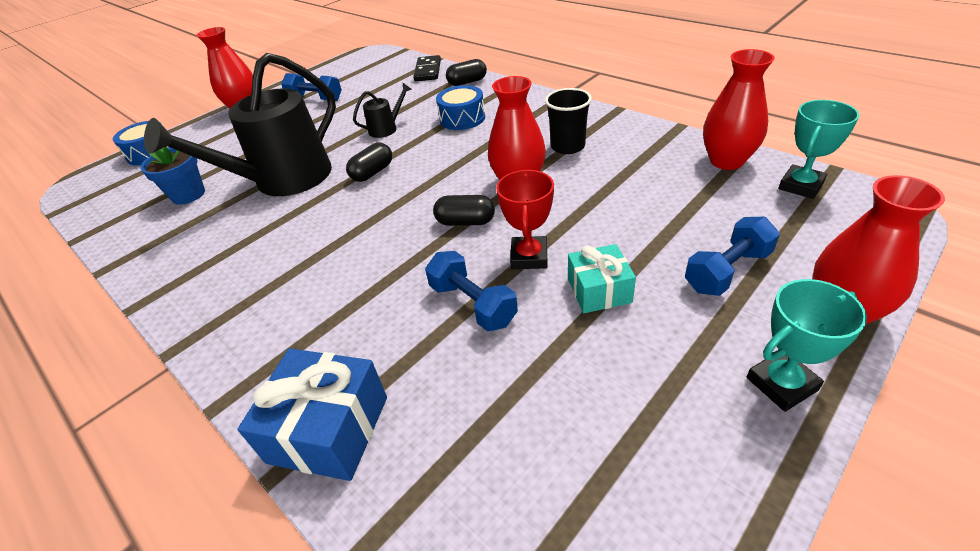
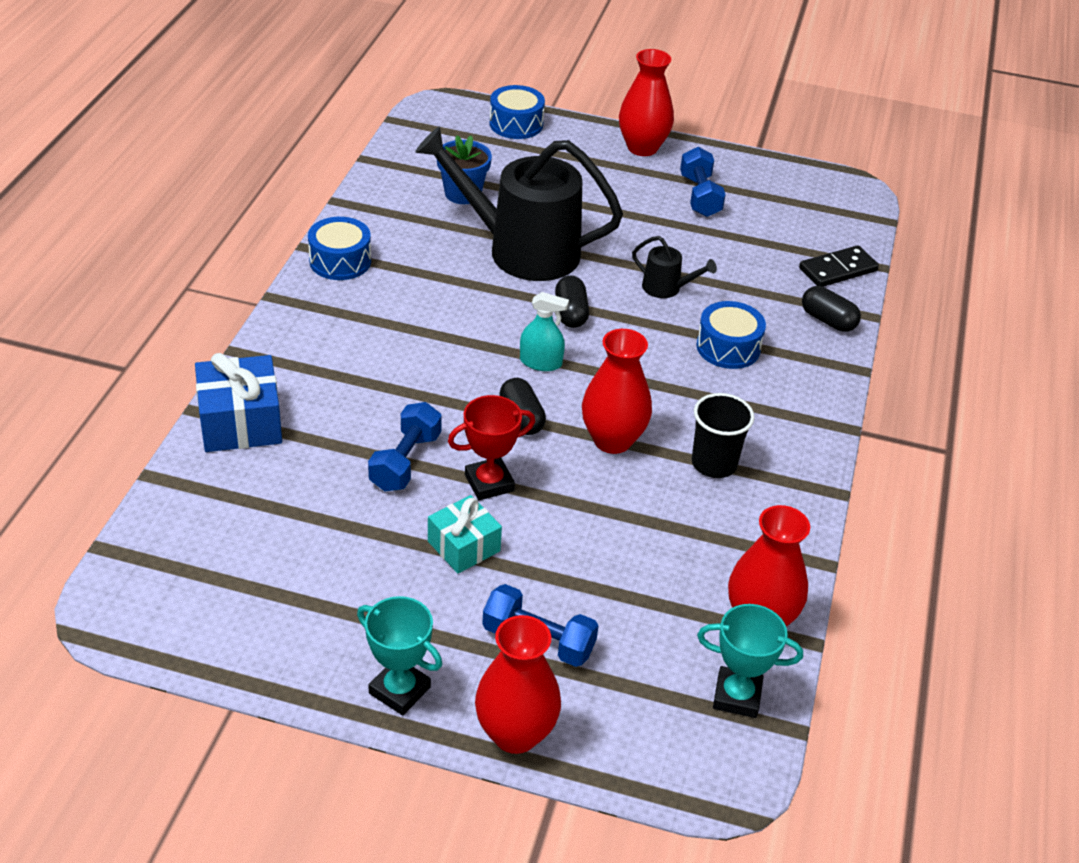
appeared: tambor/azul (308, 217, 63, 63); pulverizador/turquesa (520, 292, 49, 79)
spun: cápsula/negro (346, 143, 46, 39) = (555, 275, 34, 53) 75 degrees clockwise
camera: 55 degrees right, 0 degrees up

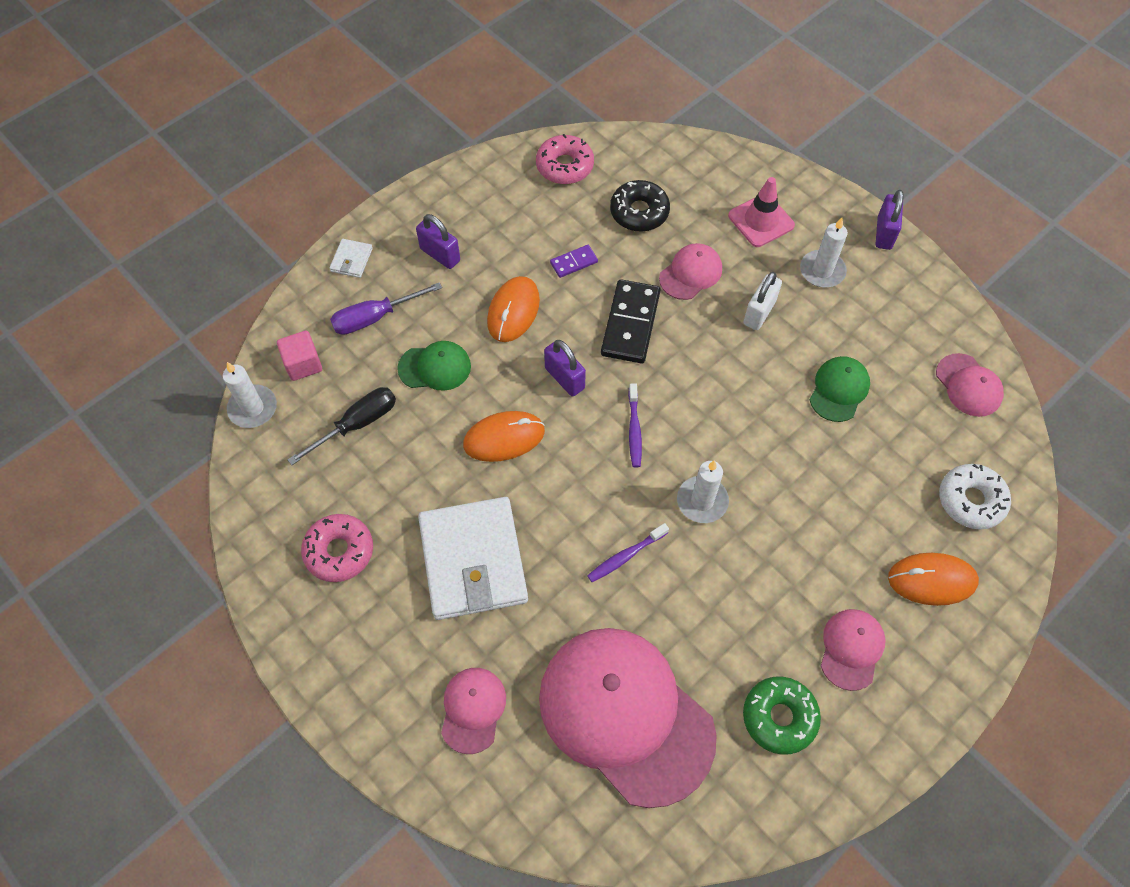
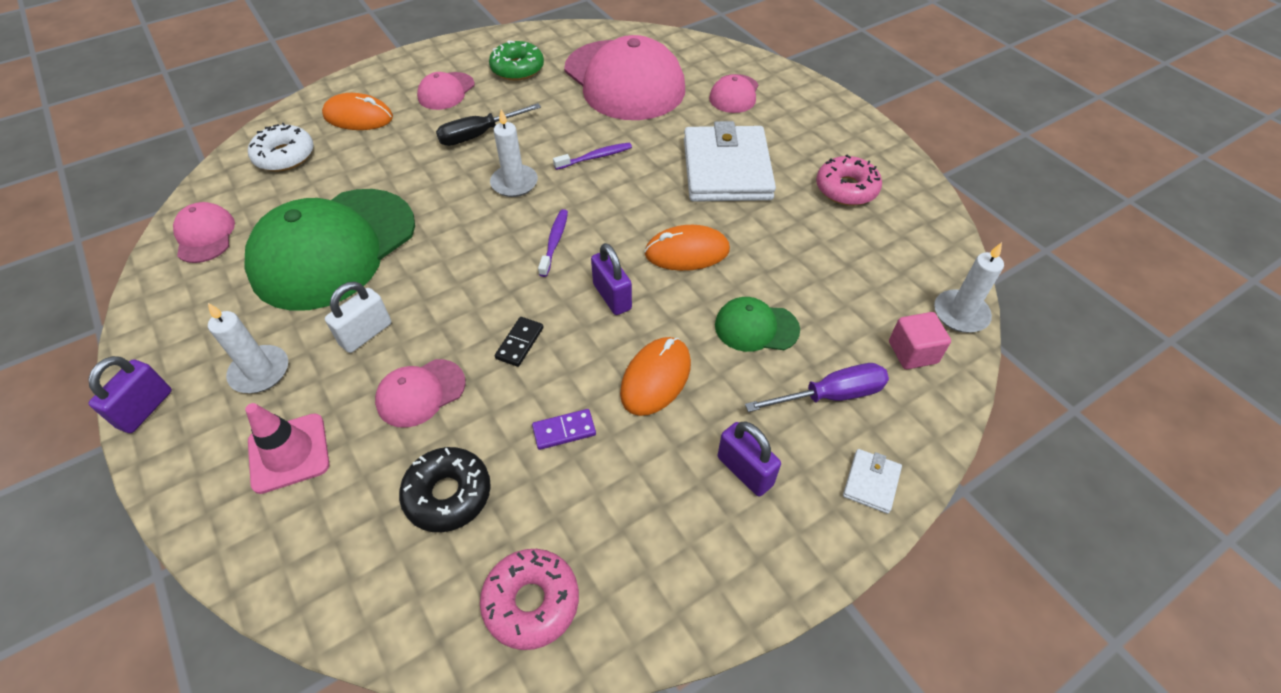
relocated: destornillador/negro (287, 387, 109, 78) to (436, 103, 105, 43)
size: ficha de dominó/negro (601, 279, 59, 84) = (495, 317, 48, 50) x0.51; gorra/verde (810, 356, 60, 66) = (245, 189, 170, 122) x2.23
camera: 170 degrees left, 10 degrees down

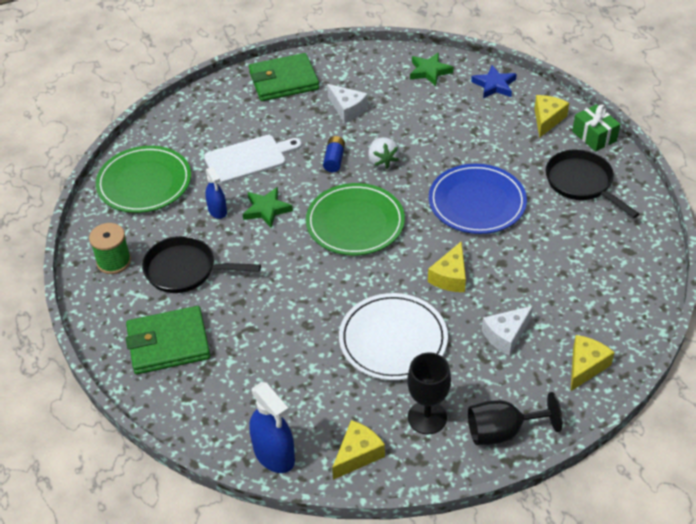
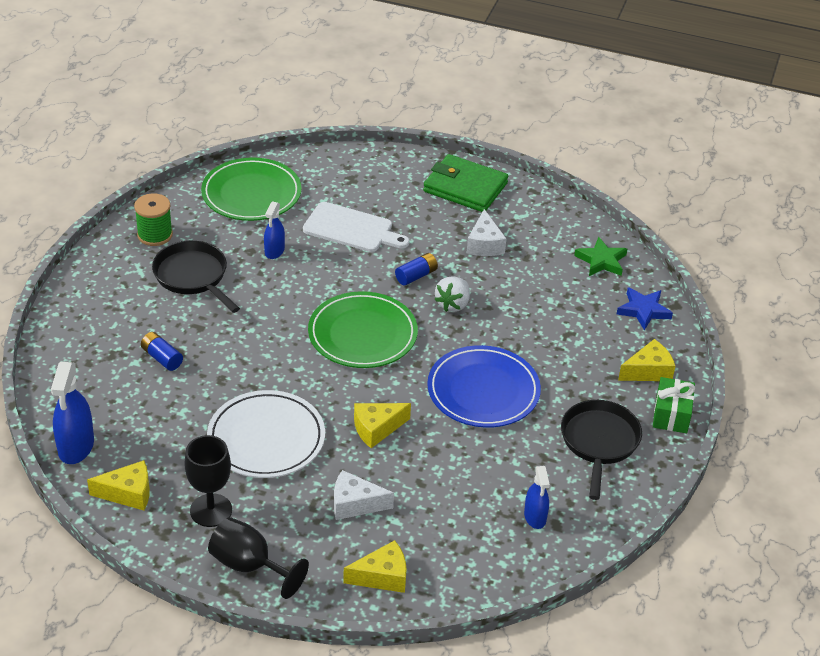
missing: cartera/verde (126, 306, 84, 68); estrella/verde (243, 187, 50, 41)
appeared: pila/azul (141, 332, 42, 39); pulverizador/azul (524, 466, 26, 63)
camera: 40 degrees right, 5 degrees down

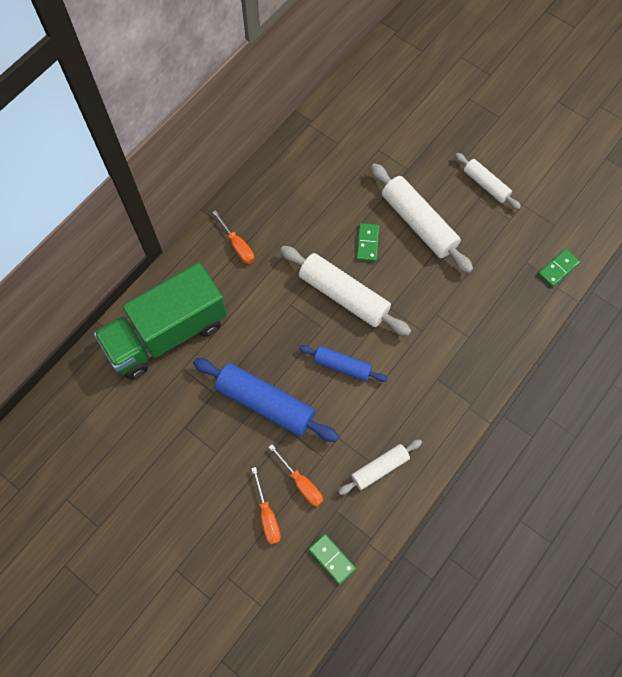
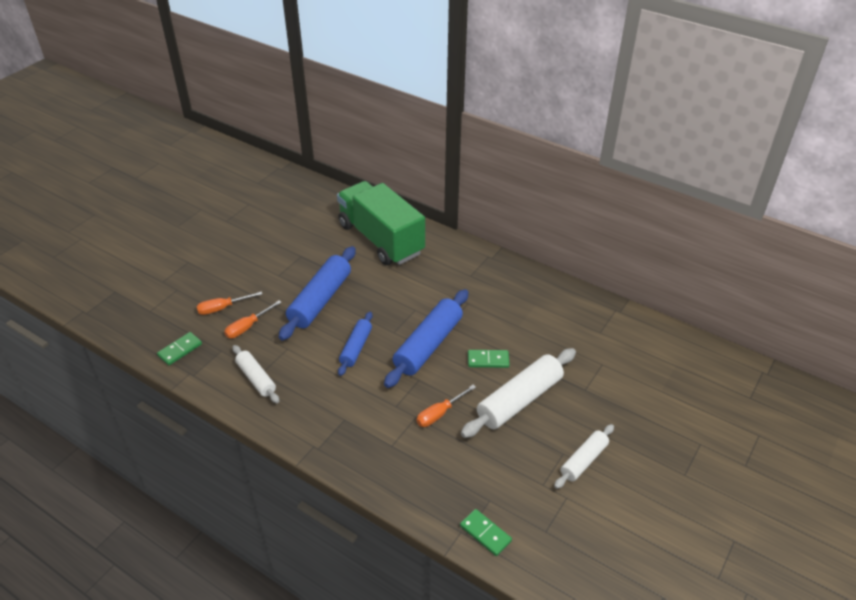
relocated: destornillador/naranja (212, 210, 42, 54) to (417, 385, 59, 42)
colour: rodillo/blanco (280, 246, 131, 90) to rodillo/azul (384, 289, 85, 99)
camera: 85 degrees right, 25 degrees down

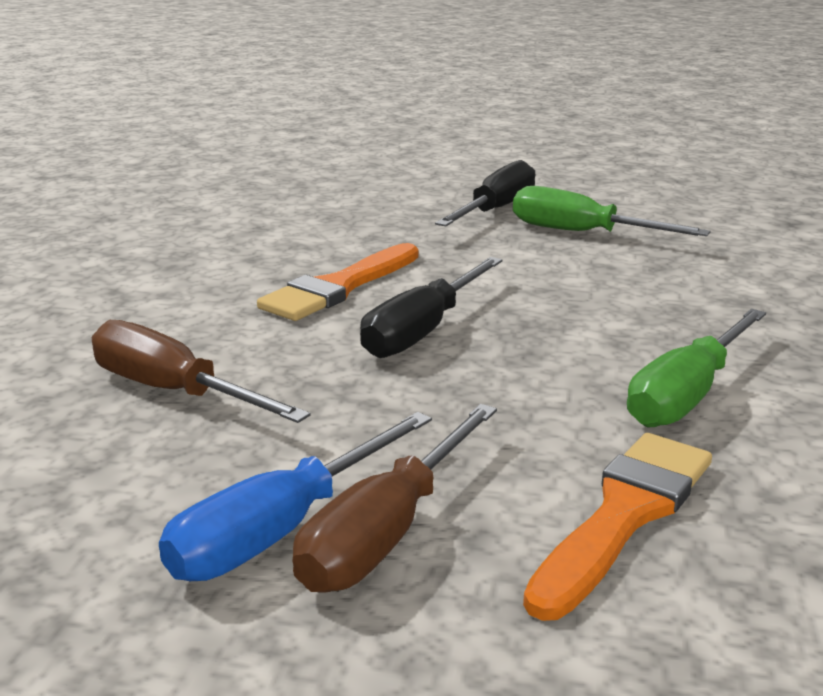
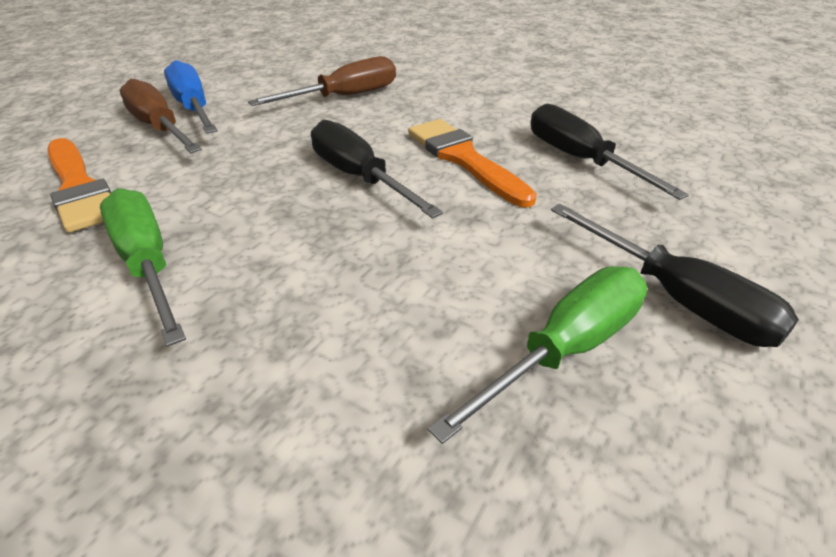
appeared: destornillador/negro (531, 104, 158, 96)
camera: 110 degrees right, 15 degrees up

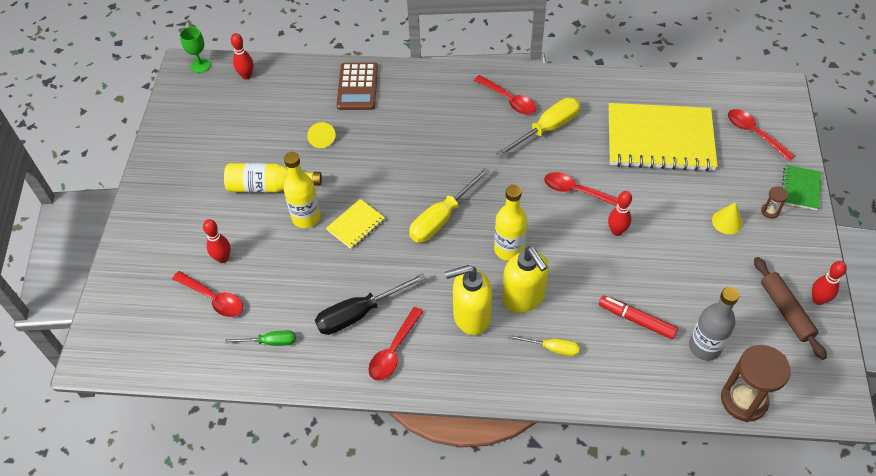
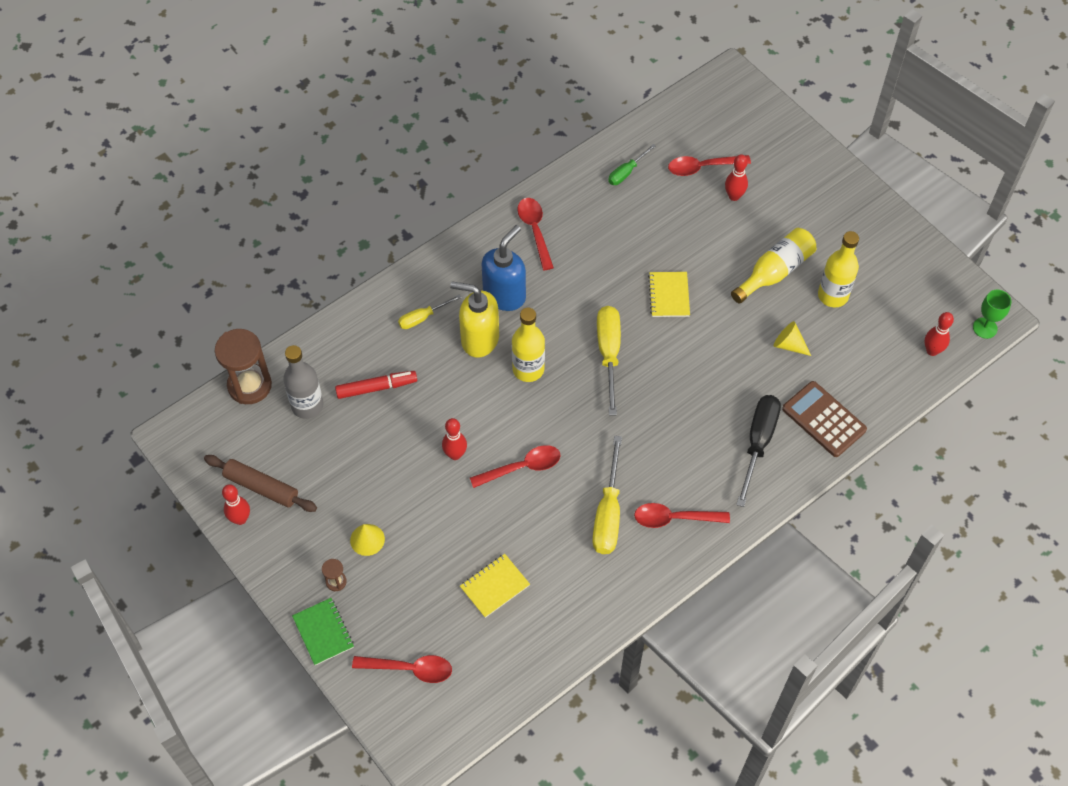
relocated: botella/amarillo (283, 152, 38, 76) to (818, 231, 41, 76); destornillador/negro (315, 273, 112, 62) to (736, 395, 45, 112)
colour: dispensador de jabón/amarillo (445, 265, 47, 70) to dispensador de jabón/azul (481, 225, 45, 86)
size: cuaderno/amarillo (609, 103, 109, 69) = (460, 554, 70, 64) x0.44
camera: 135 degrees right, 5 degrees up

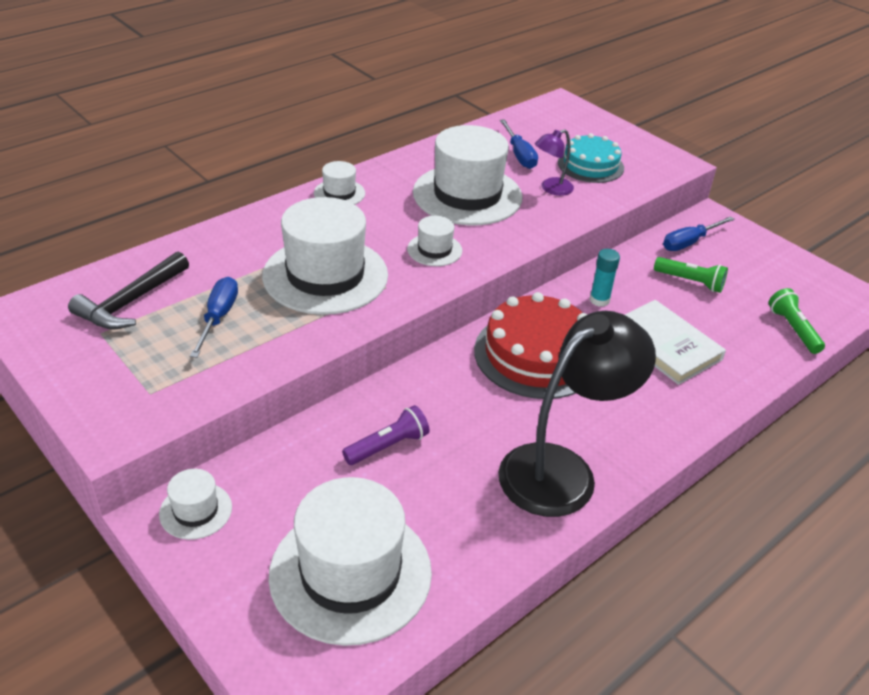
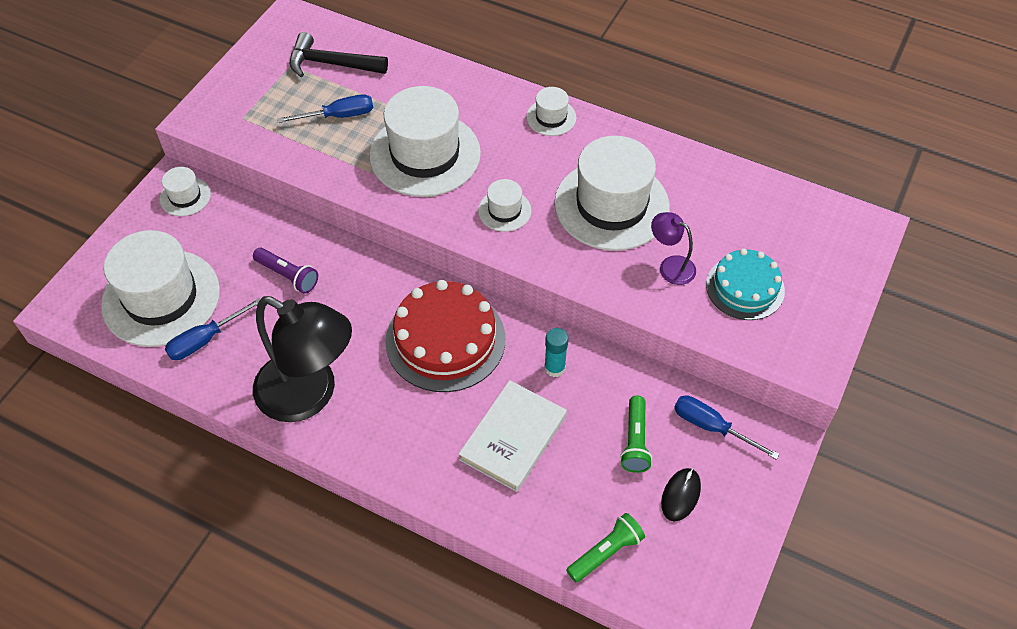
appeared: ratón/negro (661, 468, 40, 53)
relocated: destornillador/azul (500, 119, 38, 50) to (165, 298, 95, 62)
camera: 70 degrees right, 15 degrees up

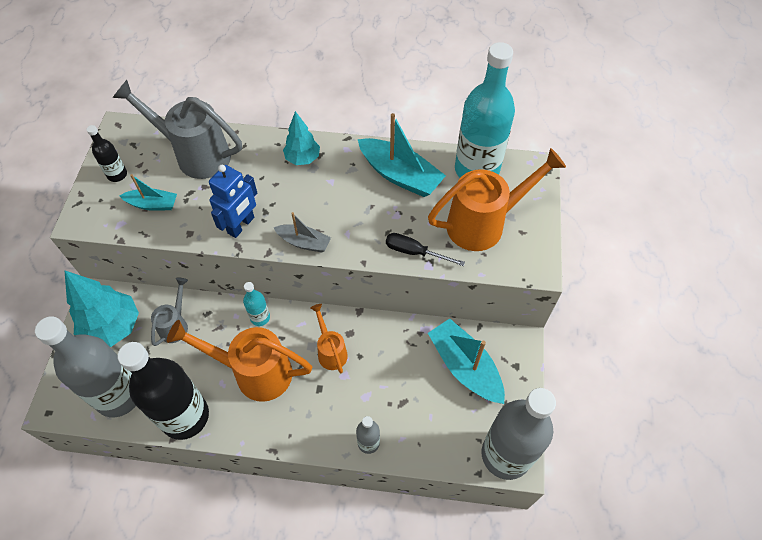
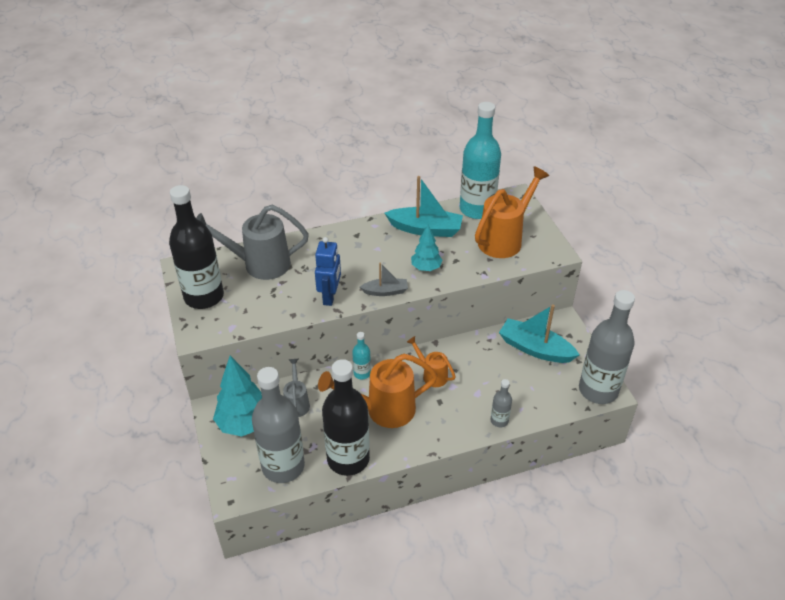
missing: barco/turquesa (120, 174, 57, 37); destornillador/negro (386, 233, 79, 33)
relocated: árbol/turquesa (283, 111, 37, 54) to (411, 224, 32, 47)
size: botella/negro (87, 125, 40, 57) = (169, 185, 55, 124) x2.25
camera: 25 degrees left, 15 degrees down

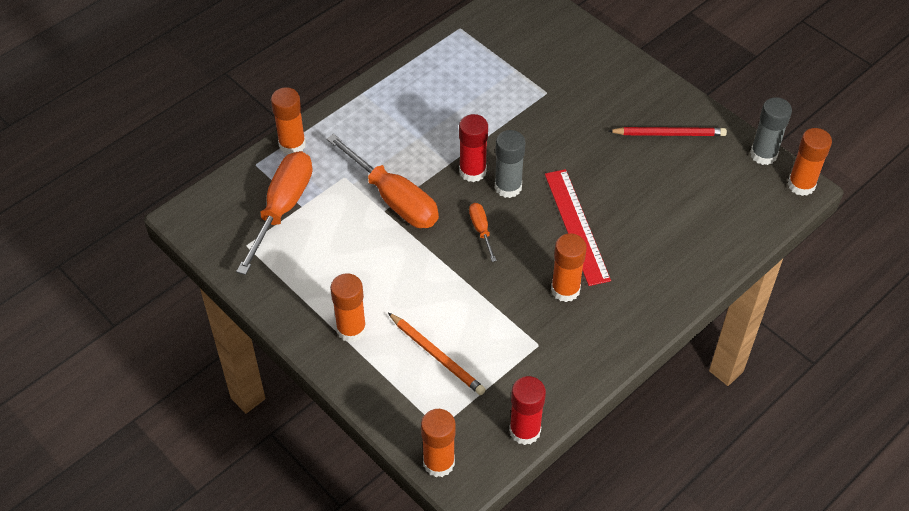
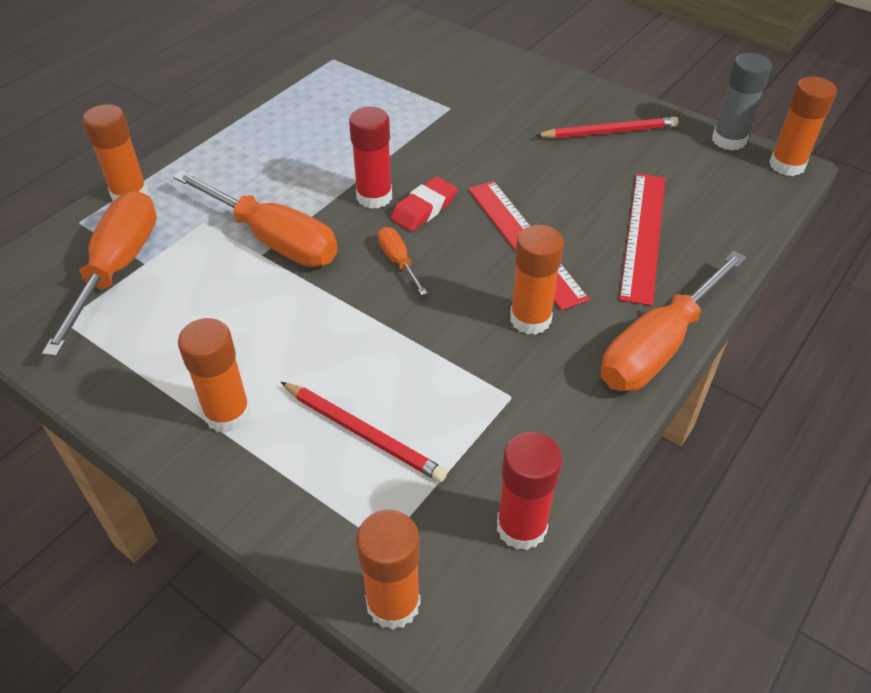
appeared: destornillador/naranja (601, 251, 146, 140); regla/rojo (619, 174, 46, 132)
exchanged: barra de pegamento/gris (495, 130, 31, 68) to goma de borrar/rojo (390, 177, 68, 55)
colour: lápiz/naranja (388, 313, 98, 82) to lápiz/rojo (281, 382, 166, 100)
camera: 10 degrees left, 5 degrees down

